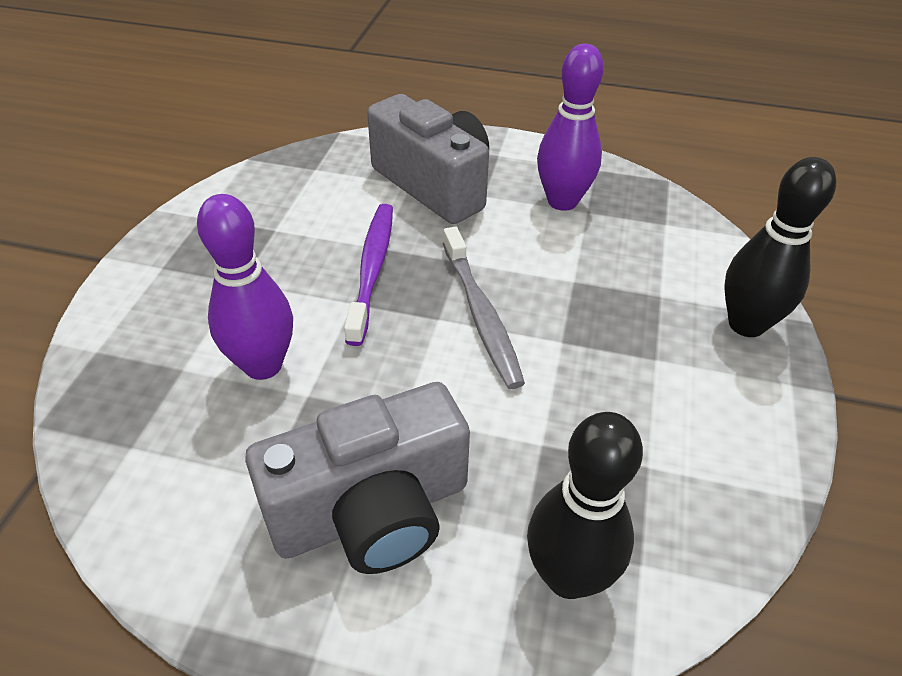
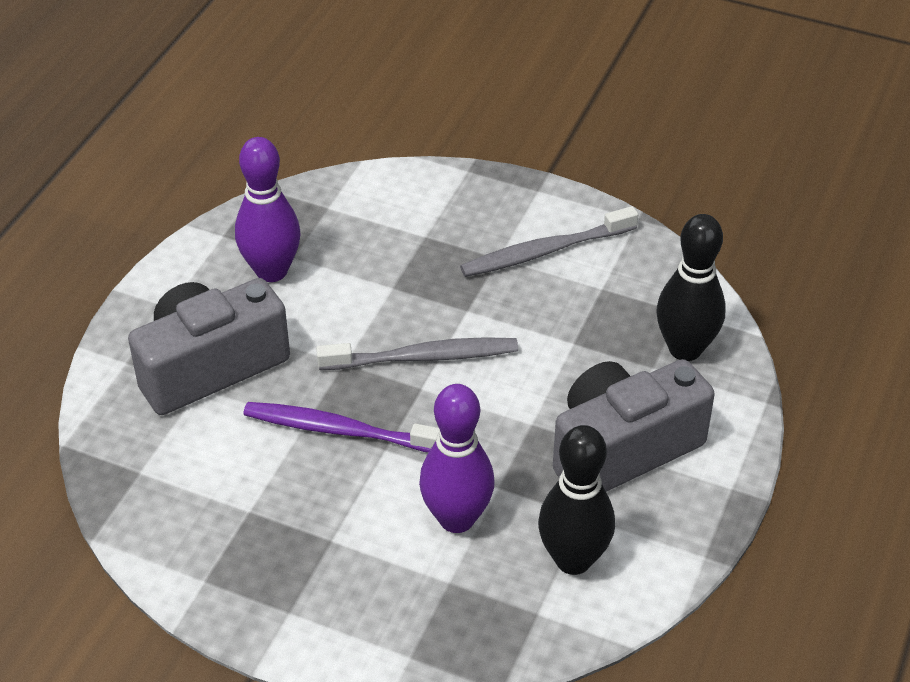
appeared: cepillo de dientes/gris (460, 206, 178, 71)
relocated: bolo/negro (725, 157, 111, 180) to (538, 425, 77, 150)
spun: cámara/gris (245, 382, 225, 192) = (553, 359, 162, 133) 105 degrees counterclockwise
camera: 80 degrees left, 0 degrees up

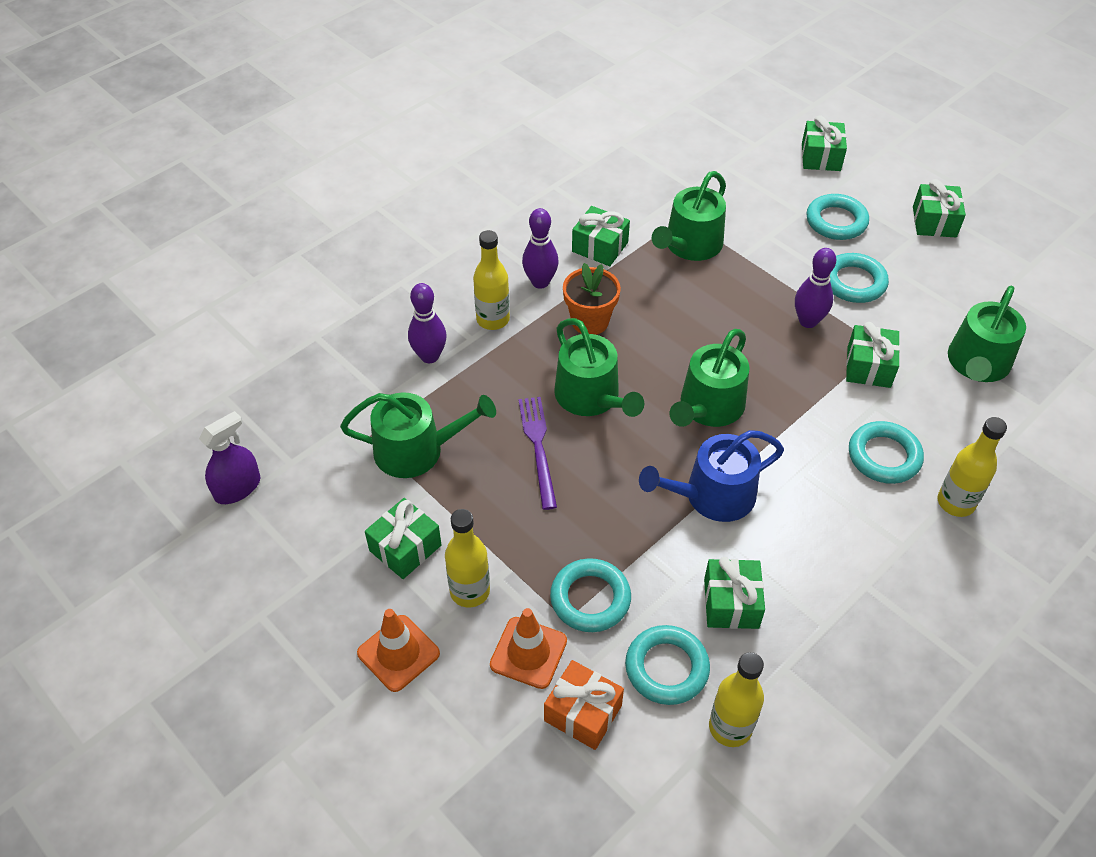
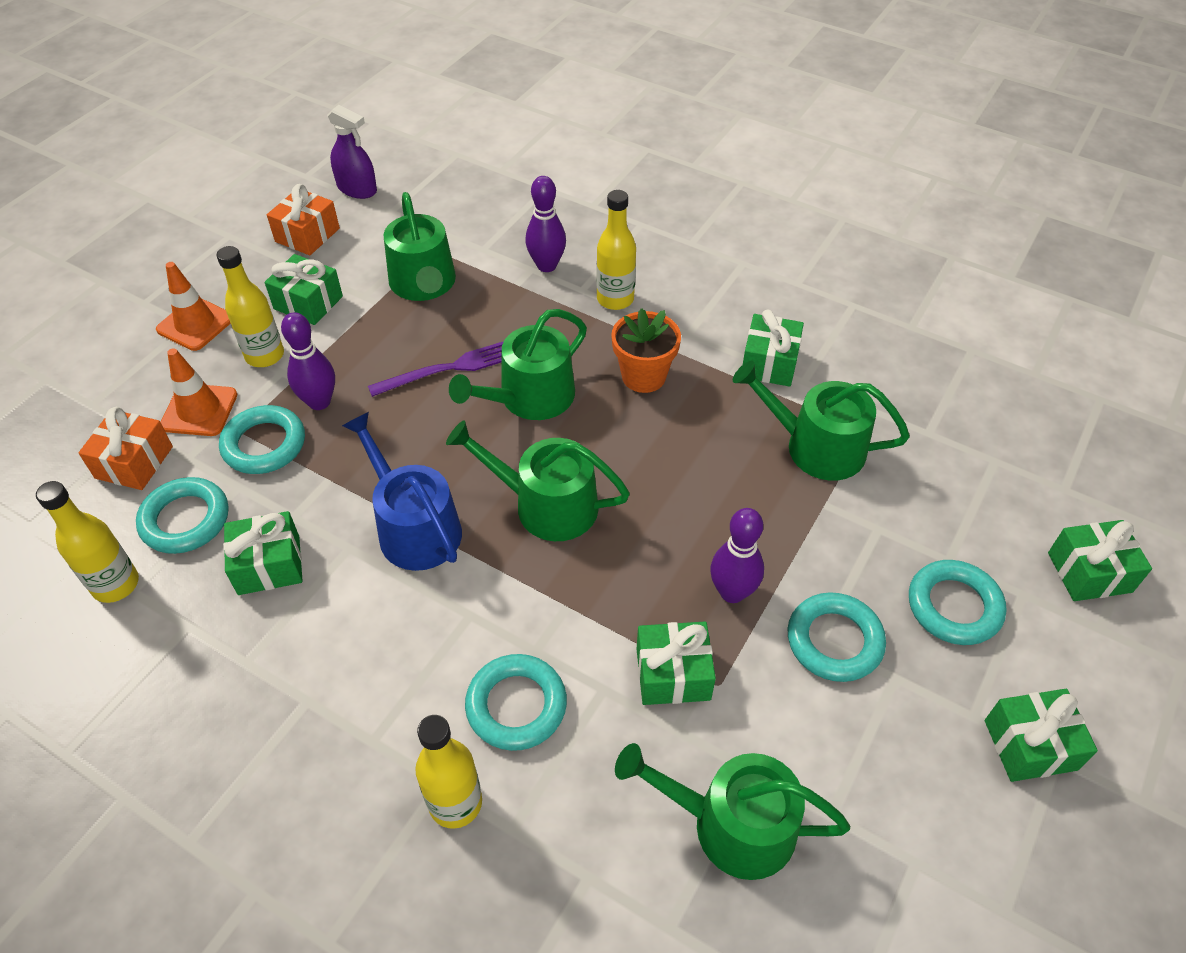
appeared: regalo/naranja (267, 184, 73, 71)
relocated: bolo/morado (522, 208, 37, 81) to (281, 312, 54, 98)
camera: 75 degrees right, 0 degrees up

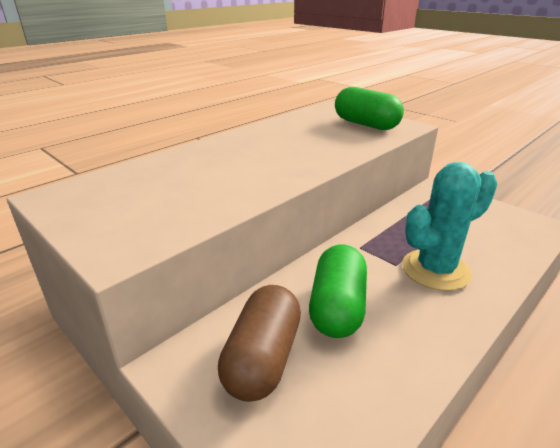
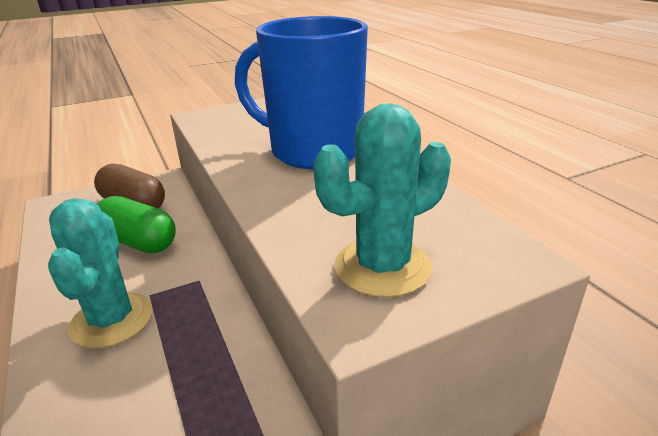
appeared: taza/azul (235, 16, 133, 153)
exchanged: cápsula/verde (335, 87, 69, 43) to cactus/turquesa (313, 103, 138, 195)
camera: 110 degrees right, 0 degrees up

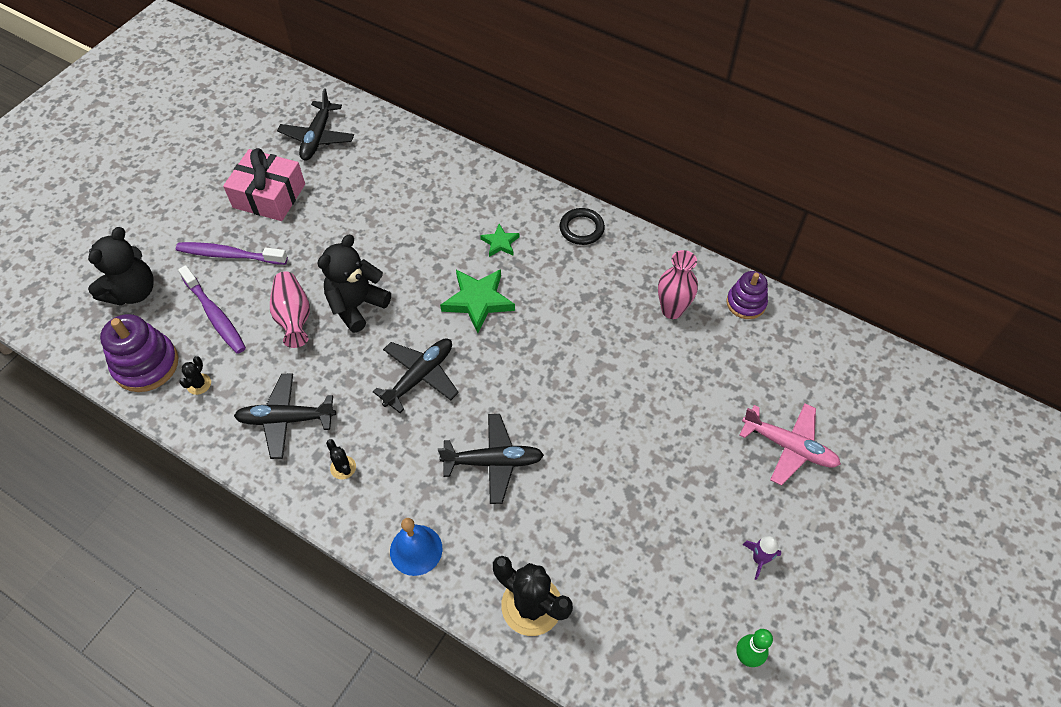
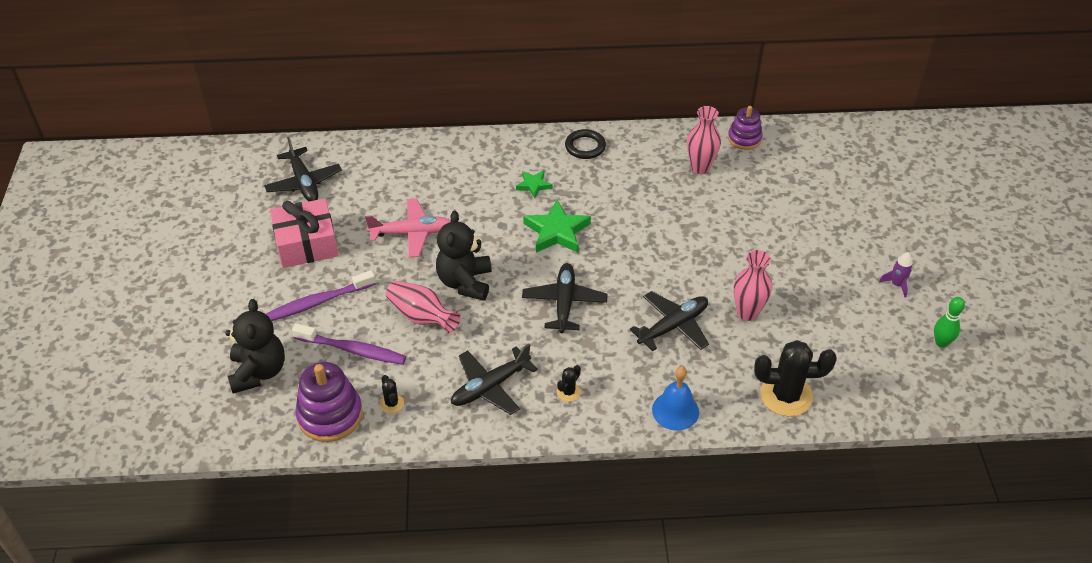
appeared: florero/rosa (734, 250, 38, 71)
relocated: avión/rosa (739, 403, 102, 83) to (365, 198, 86, 59)
spun: cactus/negro (326, 439, 30, 40) = (557, 365, 24, 37) 75 degrees counterclockwise
camera: 35 degrees left, 10 degrees down

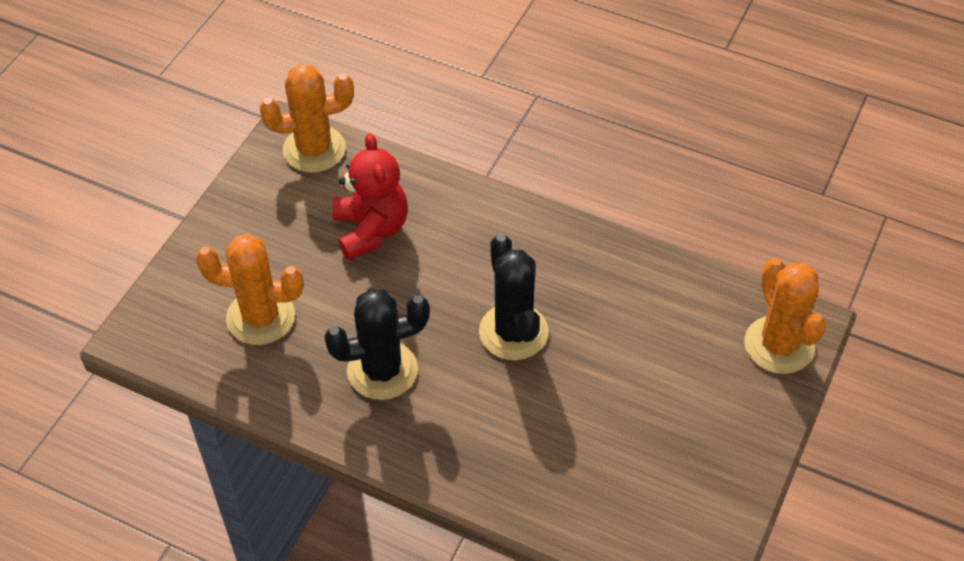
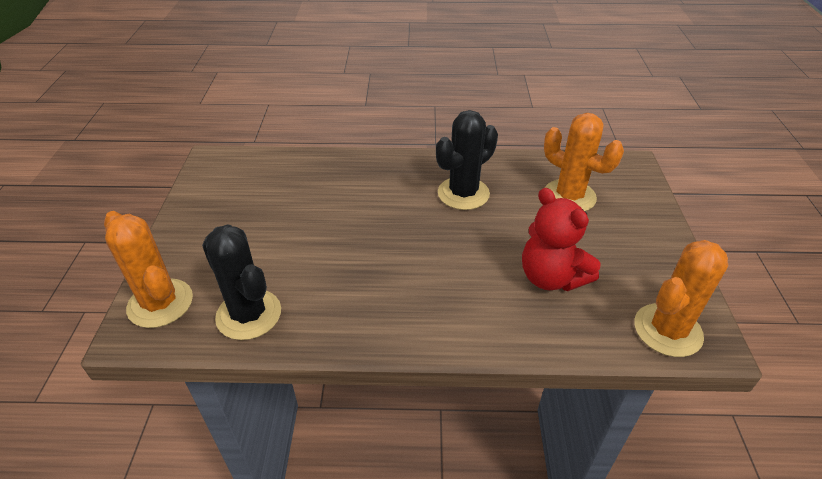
relocated: cactus/negro (479, 234, 69, 126) to (202, 224, 79, 116)
spun: cactus/naranja (196, 234, 107, 111) = (544, 113, 80, 98) 60 degrees clockwise
camera: 155 degrees right, 10 degrees down

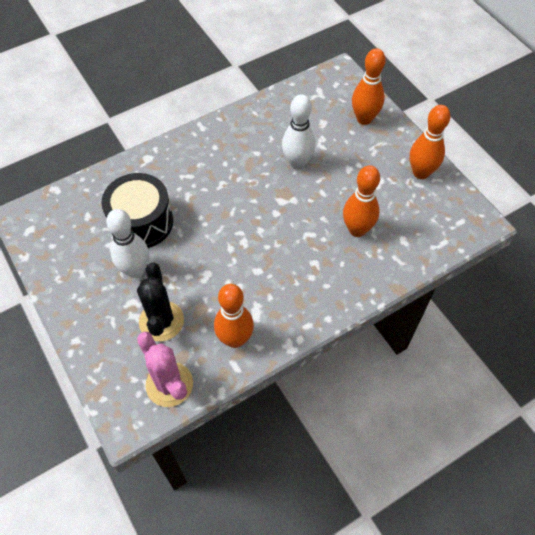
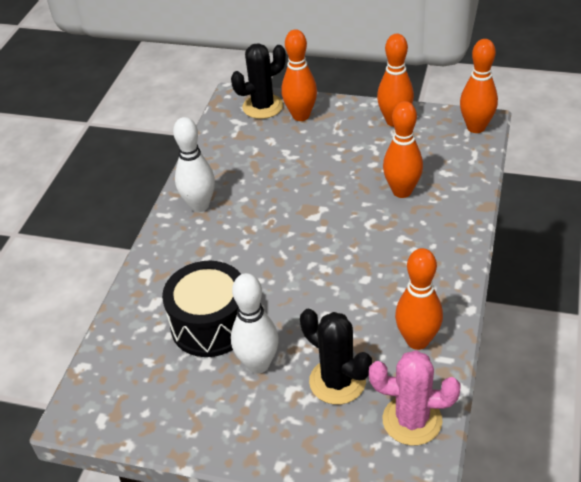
appeared: cactus/negro (231, 43, 55, 76); bolo/naranja (460, 39, 38, 94)
relocated: bolo/blanco (282, 94, 34, 75) to (173, 117, 42, 95)
camera: 40 degrees left, 15 degrees down

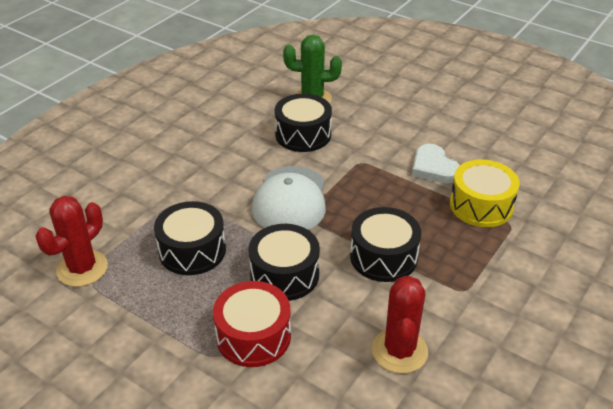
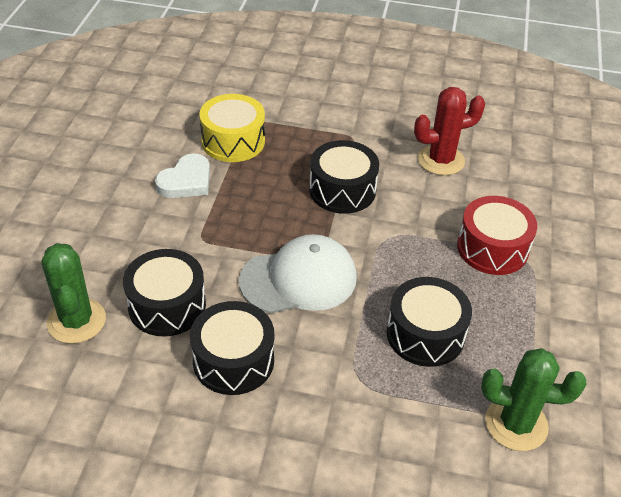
relocated: tambor/negro (248, 224, 72, 77) to (190, 301, 84, 94)
colour: cactus/rojo (36, 196, 72, 91) to cactus/verde (481, 348, 105, 103)
camera: 115 degrees left, 5 degrees up

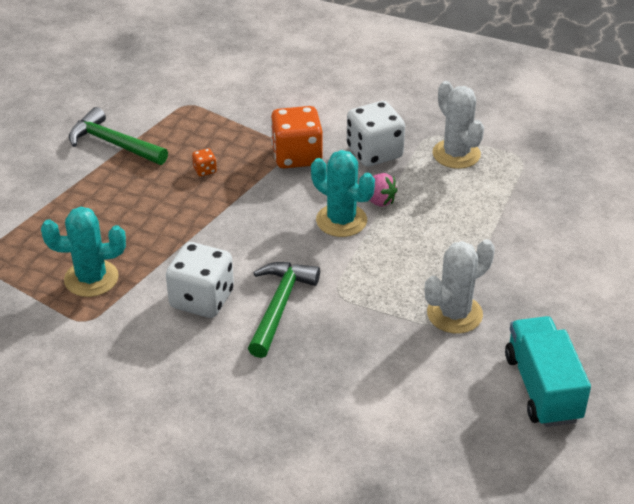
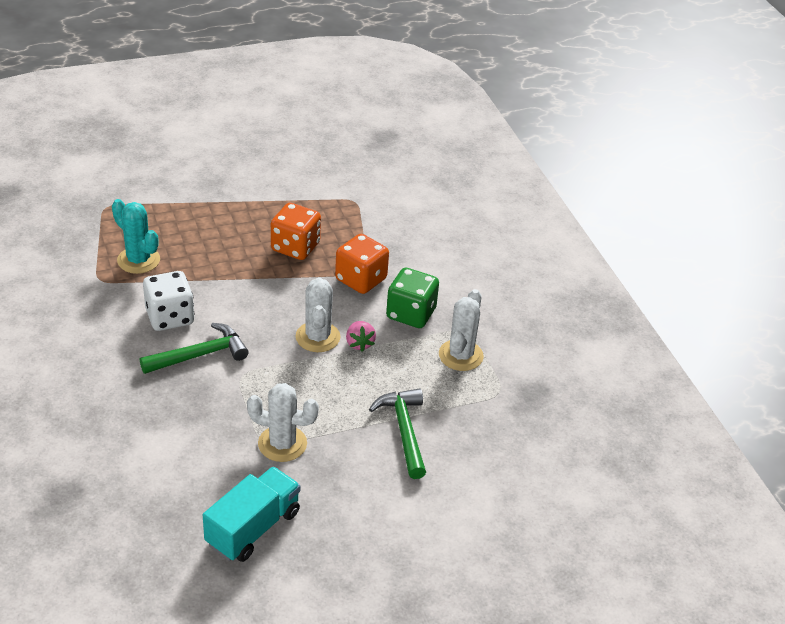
relocated: martillo/verde (69, 107, 99, 58) to (369, 388, 57, 91)
colour: cactus/turquesa (311, 150, 64, 87) to cactus/blanco (296, 277, 45, 75); dado/blanco (347, 101, 58, 65) to dado/verde (386, 268, 53, 60)
size: dado/naranja (192, 148, 25, 28) = (271, 203, 50, 57) x2.35
camera: 45 degrees right, 0 degrees up

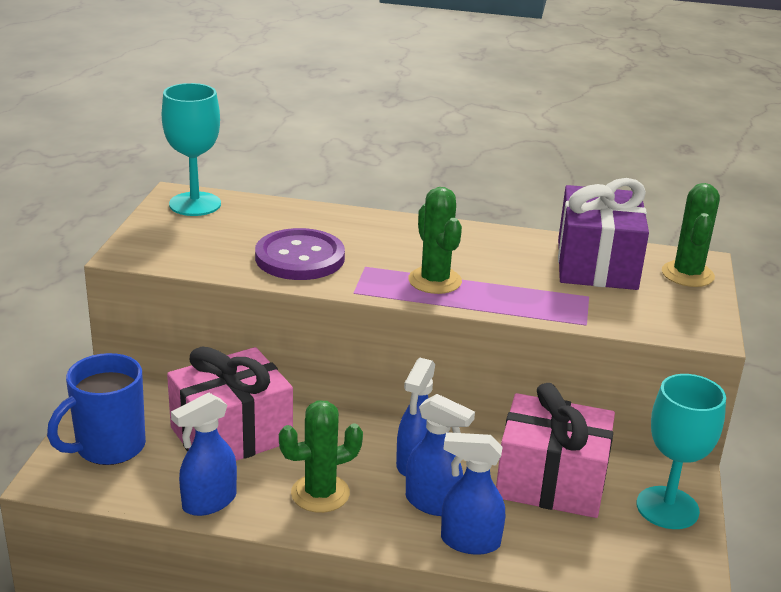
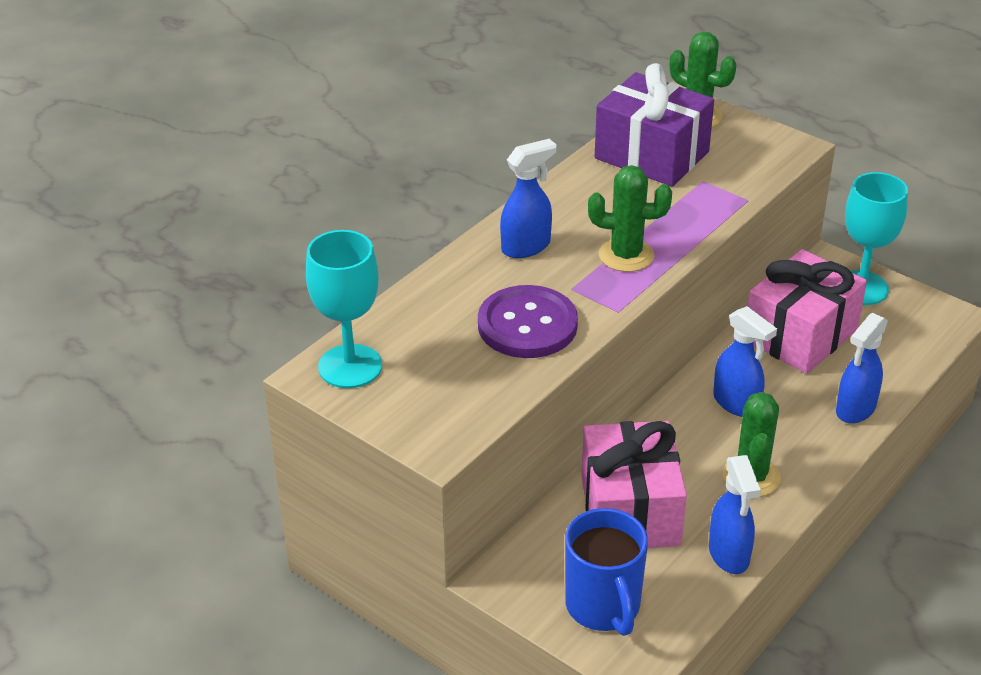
relocated: pulverizador/azul (406, 394, 69, 122) to (500, 139, 57, 119)
camera: 60 degrees left, 10 degrees up

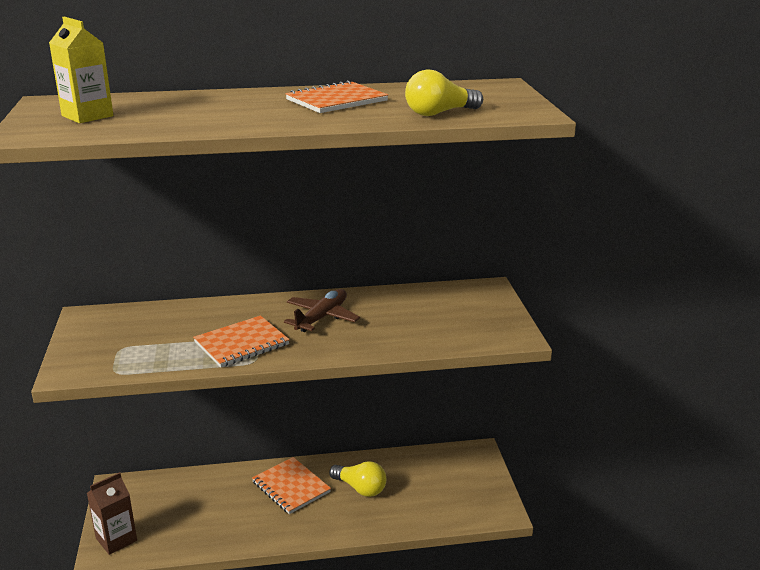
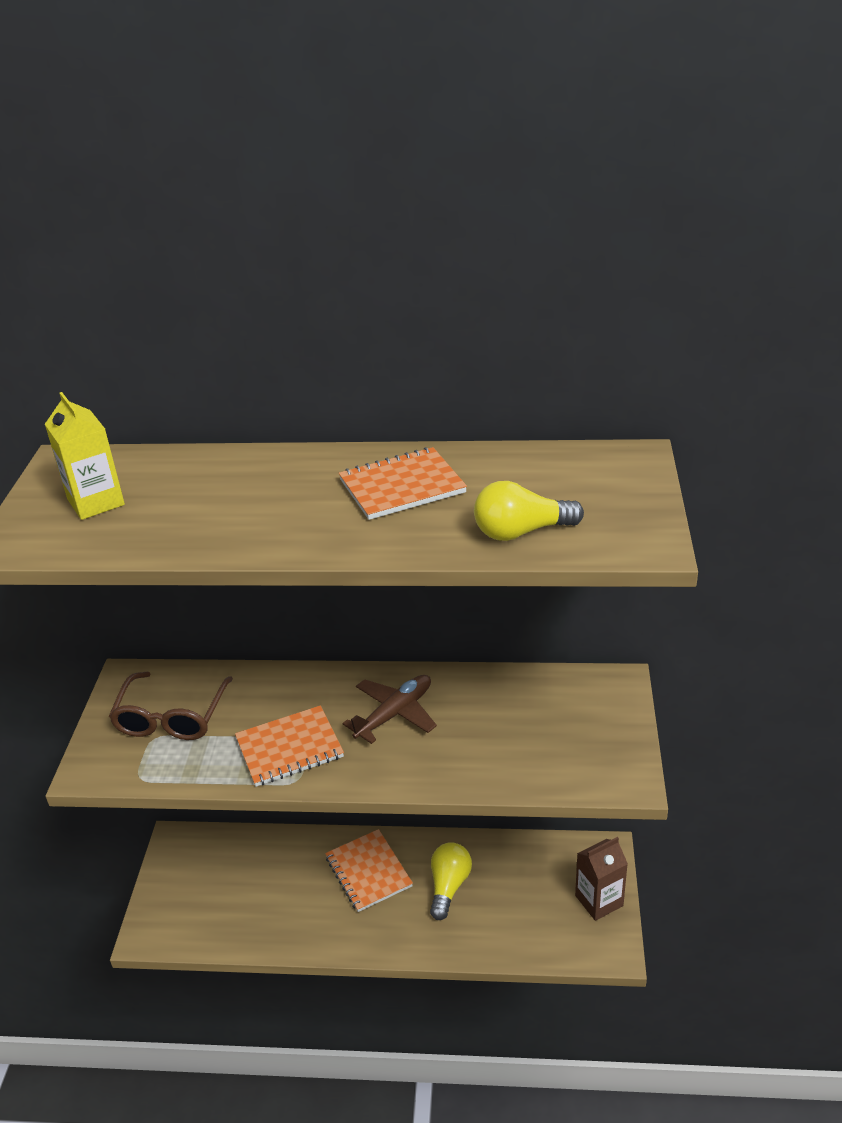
appeared: gafas/marrón (109, 672, 124, 68)
relocated: cartón de leche/marrón (87, 472, 50, 83) to (575, 837, 53, 84)
spun: bombilla/amarillo (329, 461, 57, 36) = (430, 842, 42, 78) 120 degrees counterclockwise
camera: 15 degrees right, 10 degrees up

